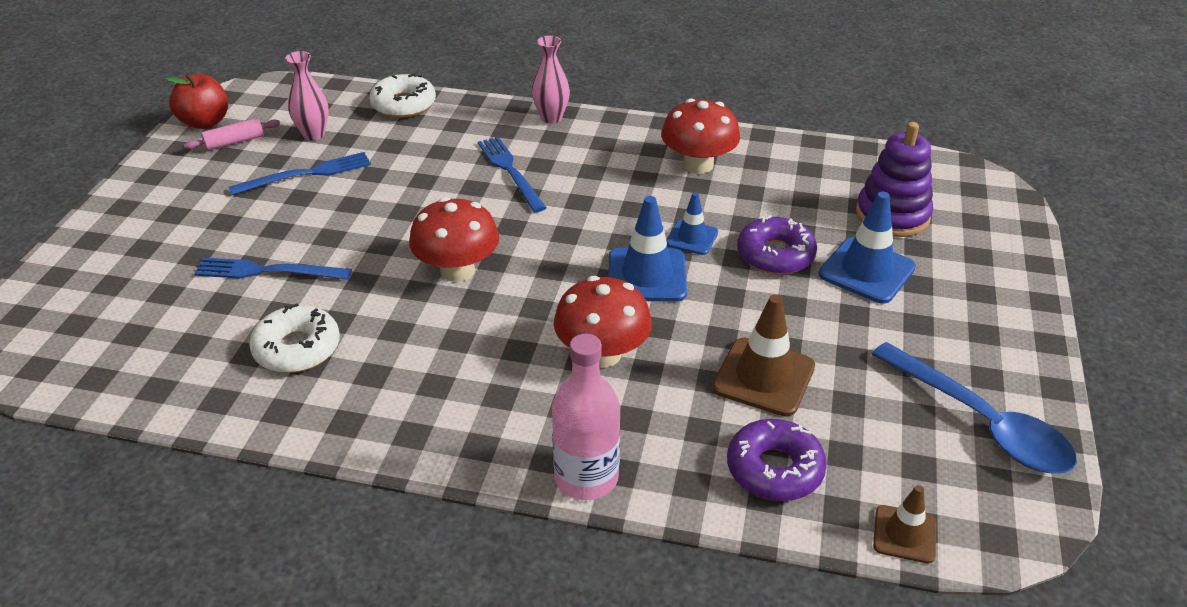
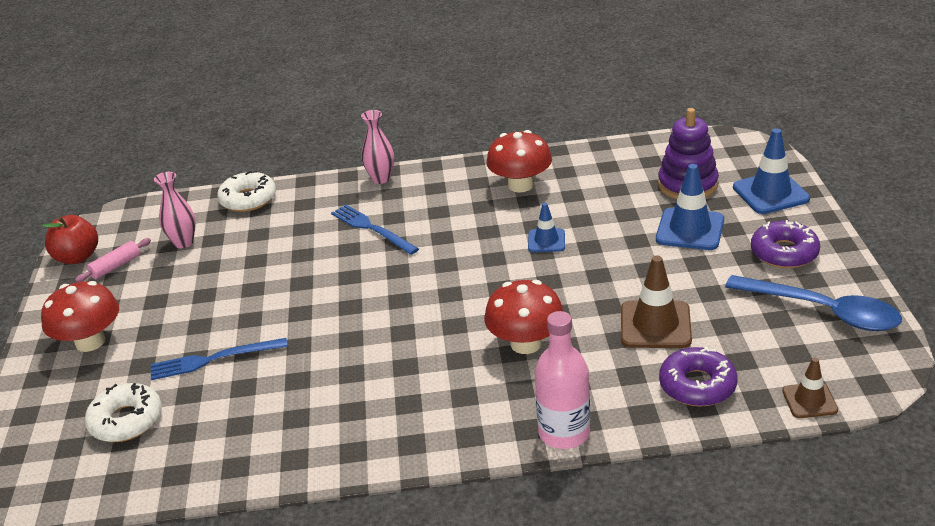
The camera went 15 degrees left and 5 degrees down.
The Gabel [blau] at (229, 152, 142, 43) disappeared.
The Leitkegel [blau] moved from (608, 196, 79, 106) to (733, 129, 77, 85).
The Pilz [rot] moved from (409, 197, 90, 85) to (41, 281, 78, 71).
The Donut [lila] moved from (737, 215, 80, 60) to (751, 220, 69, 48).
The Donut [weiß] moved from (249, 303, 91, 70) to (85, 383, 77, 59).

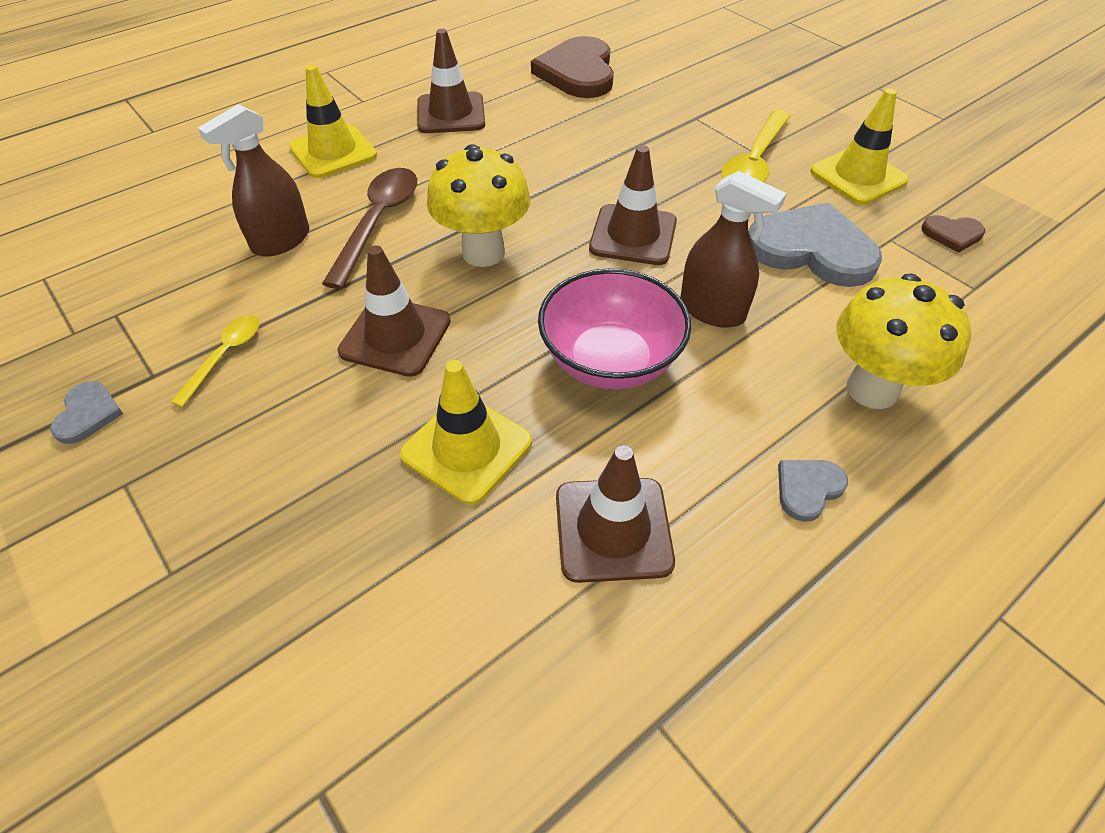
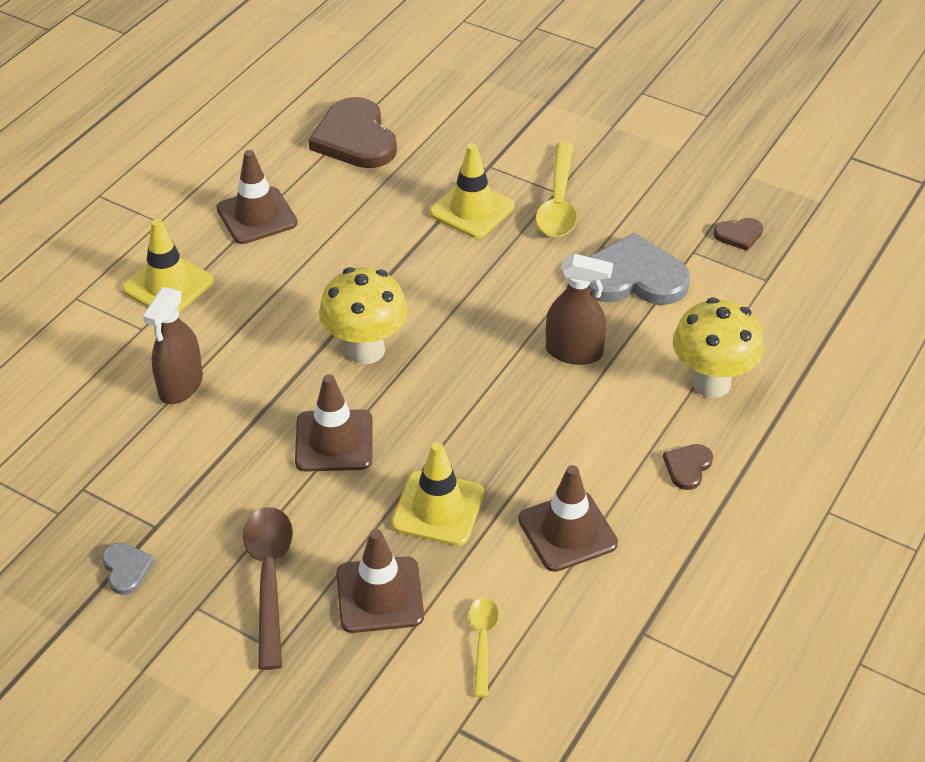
The camera went 20 degrees left and 5 degrees down.
The Leitkegel [gelb] moved from (810, 88, 99, 117) to (430, 144, 84, 94).
The Leitkegel [braun] moved from (589, 145, 88, 120) to (336, 529, 88, 104).
The Löffel [braun] moved from (322, 168, 95, 121) to (243, 507, 50, 163).
The Schüssel [rosa] at (538, 268, 153, 121) disappeared.
The Löffel [gelb] moved from (171, 315, 89, 92) to (469, 598, 30, 100).
The Herz [grau] at (778, 460, 70, 62) became the Herz [braun] at (663, 444, 50, 46).

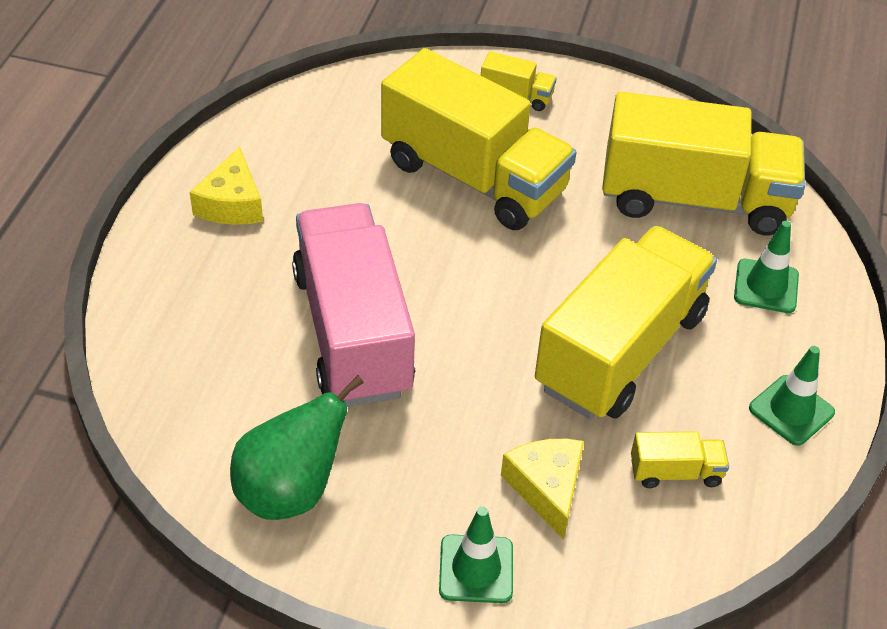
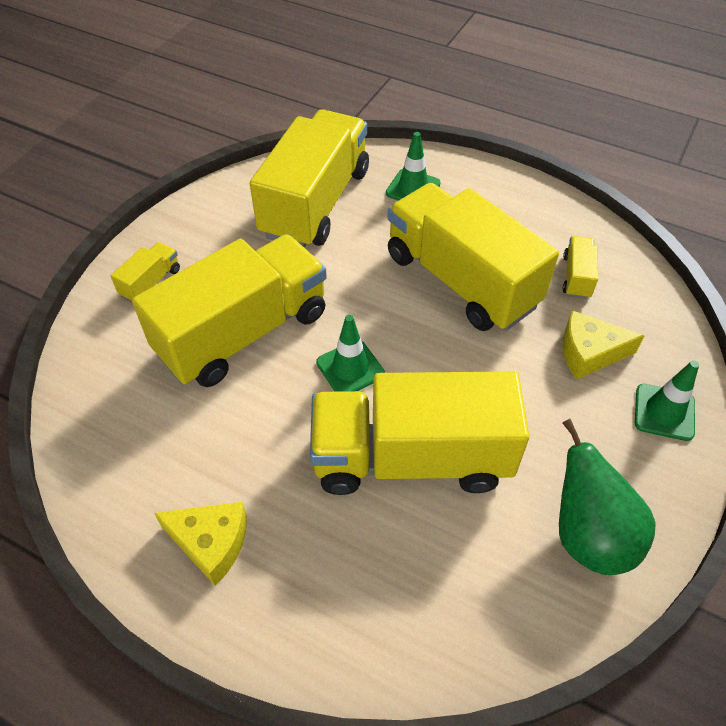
The camera went 75 degrees left and 5 degrees up.
The Lastwagen [rosa] at (292, 203, 123, 204) became the Lastwagen [gelb] at (310, 371, 219, 124).
The Leitkegel [grün] moved from (749, 346, 86, 100) to (316, 315, 69, 77).

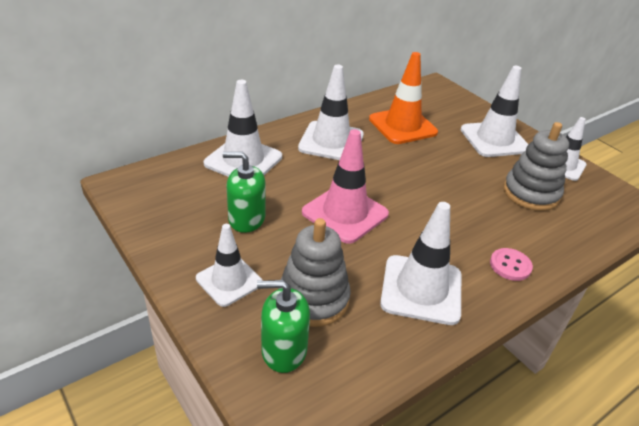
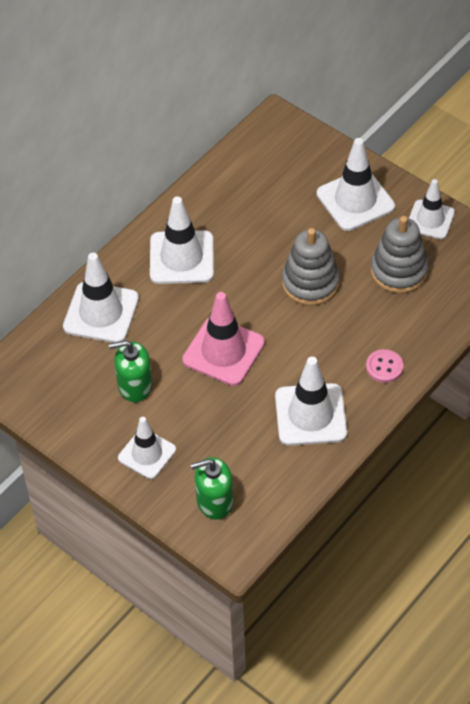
The camera went 10 degrees left and 15 degrees up.
The Leitkegel [orange] at (369, 52, 69, 92) disappeared.
The Stapelspielzeug [grau] moved from (278, 218, 73, 109) to (282, 228, 58, 78).

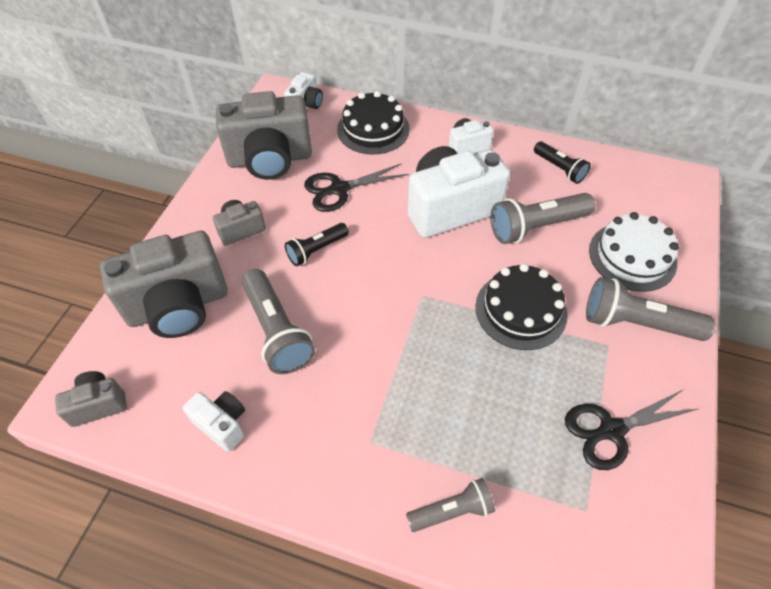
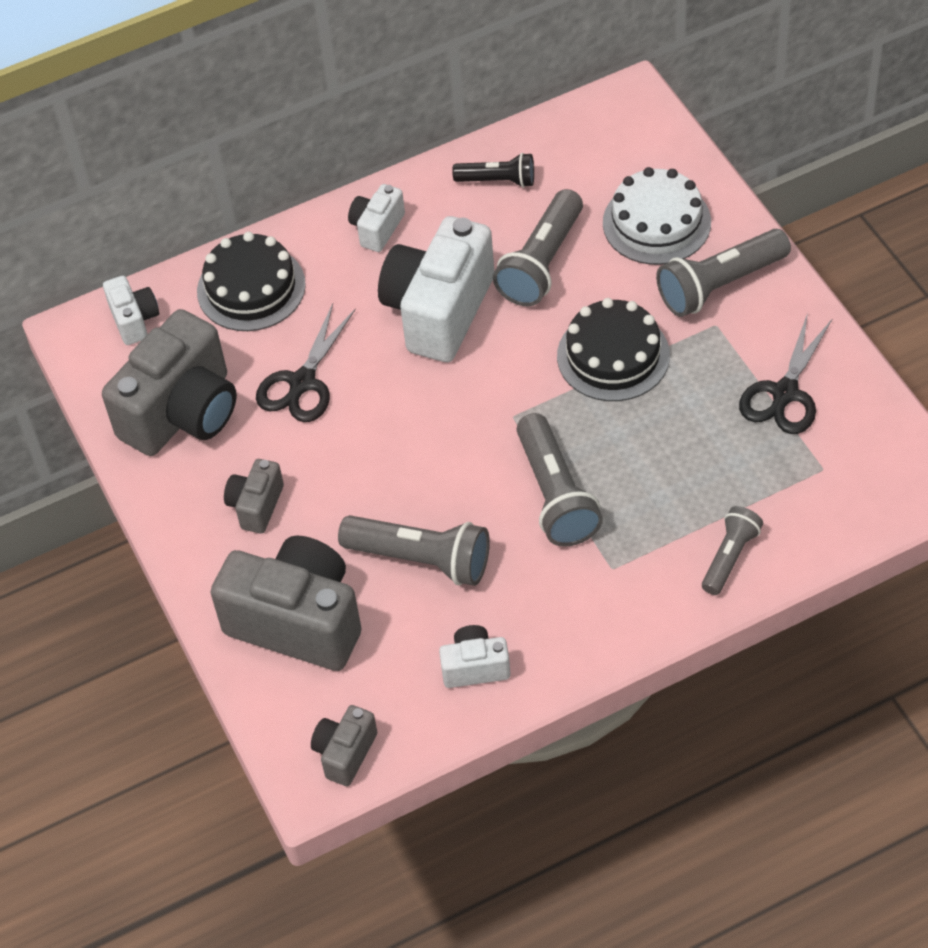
The camera went 40 degrees left and 0 degrees up.
The Taschenlampe [schwarz] at (285, 223, 64, 43) disappeared.
The Kamera [grau] at (100, 231, 128, 107) turned 90 degrees counterclockwise.
The Taschenlampe [grau] at (517, 413, 86, 134) appeared.

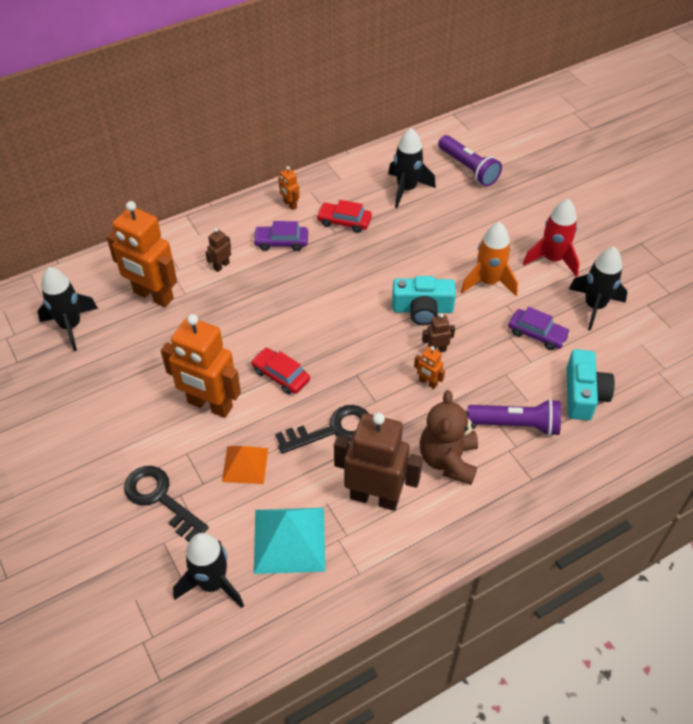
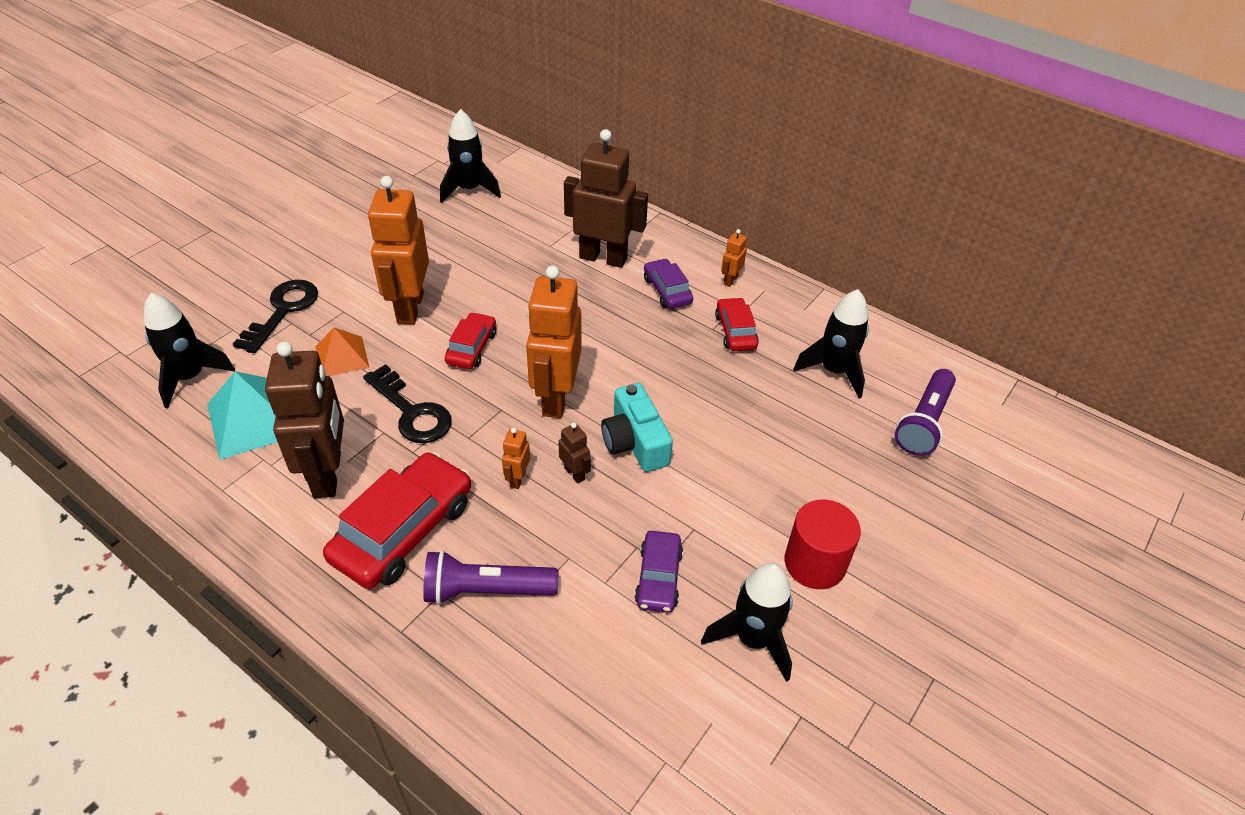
The camera went 65 degrees right and 5 degrees down.
The Rakete [rot] at (523, 199, 57, 78) was replaced by the Vollzylinder [rot] at (784, 499, 77, 90).
The Roboter [orange] moved from (107, 201, 70, 106) to (526, 266, 55, 152).
The Rakete [orange] at (461, 222, 57, 74) disappeared.
The Roboter [braun] at (205, 228, 26, 44) changed to 2.34 times the size.
The Kamera [türkis] at (567, 349, 48, 72) disappeared.
The Teddybär [braun] at (420, 390, 58, 95) was replaced by the Auto [rot] at (323, 452, 148, 137).
The Taschenlampe [lila] at (467, 399, 94, 37) turned 105 degrees clockwise.

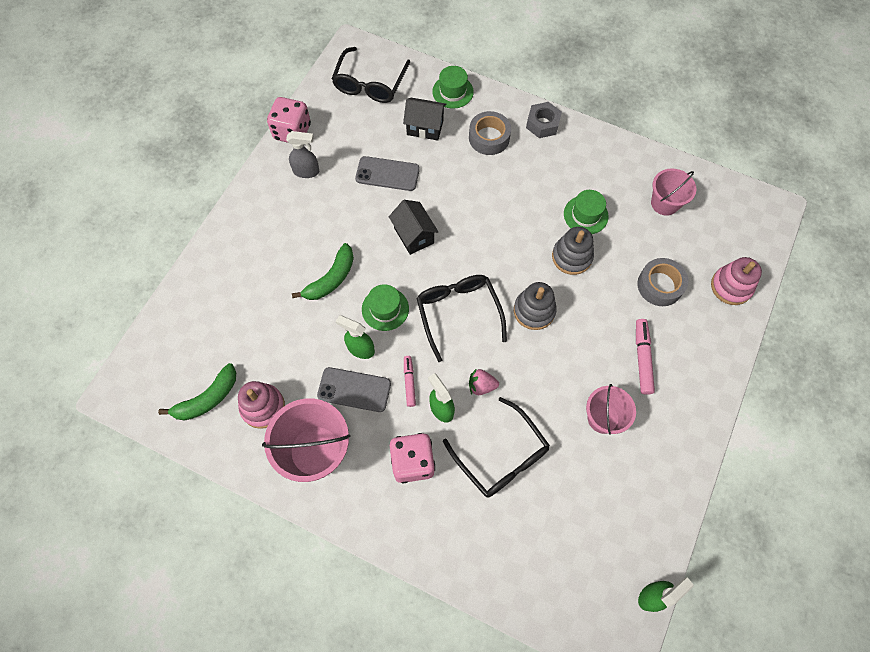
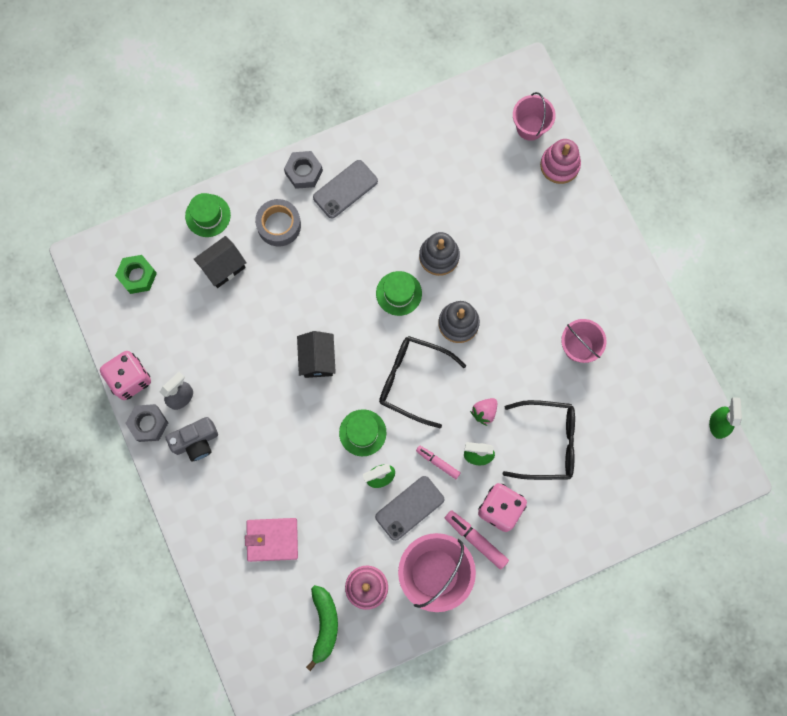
The camera went 50 degrees left and 10 degrees up.
The Brille [schwarz] at (332, 47, 78, 56) was replaced by the Sechskantmutter [grün] at (115, 255, 42, 39).
The Handy [grau] moved from (355, 156, 65, 35) to (313, 160, 65, 59).
The Eimer [rosa] moved from (651, 168, 45, 48) to (513, 92, 43, 49).
The Hut [grün] moved from (564, 190, 45, 44) to (376, 271, 46, 45).
The Haus [schwarz] at (389, 200, 50, 55) turned 75 degrees clockwise.
The Banane [grün] at (292, 243, 62, 57) disappeared.
The Klebeband [grau] at (637, 258, 51, 48) disappeared.
The Filzstift [rosa] moved from (636, 319, 19, 76) to (445, 510, 64, 60).
The Sechskantmutter [grau] at (125, 404, 43, 38) appeared.
The Kamera [grau] at (165, 417, 53, 45) appeared.
The Geldbörse [rosa] at (245, 518, 53, 44) appeared.

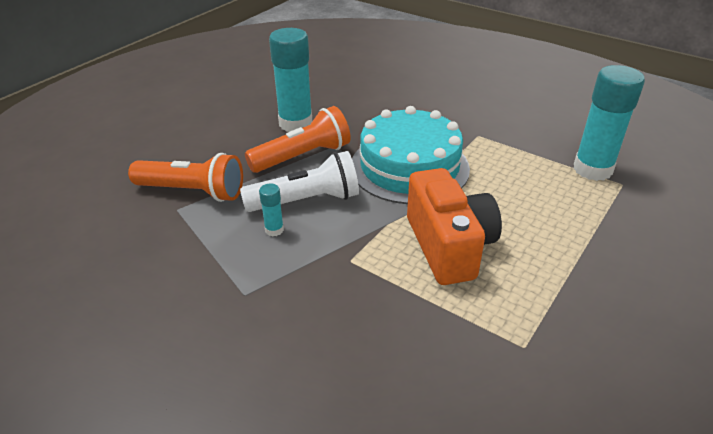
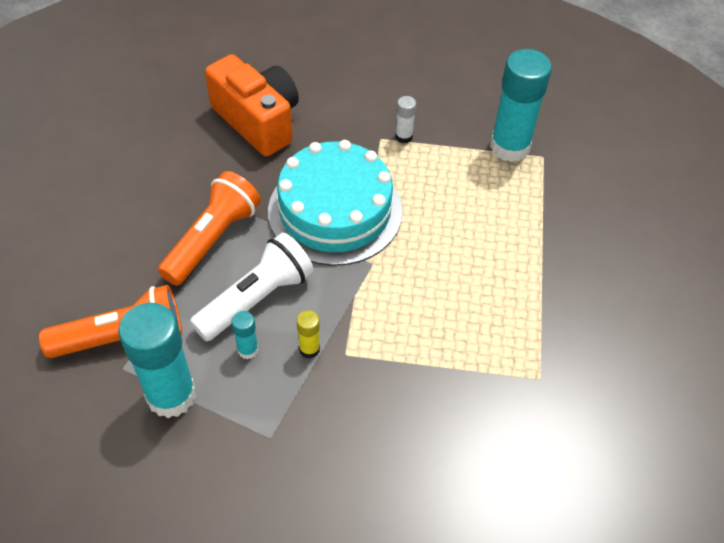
The camera went 30 degrees left and 15 degrees up.
The Klebestift [türkis] moved from (269, 28, 43, 104) to (118, 303, 78, 115).
The Kamera [orange] moved from (407, 168, 95, 117) to (205, 54, 94, 103).
The Klebestift [weiß] at (395, 96, 21, 47) appeared.
The Klebestift [gelb] at (297, 310, 23, 49) appeared.

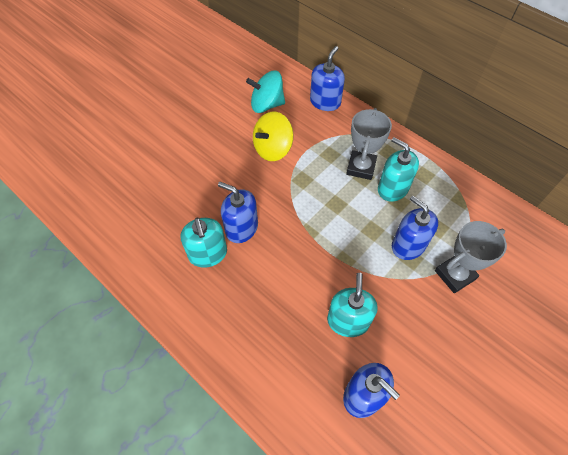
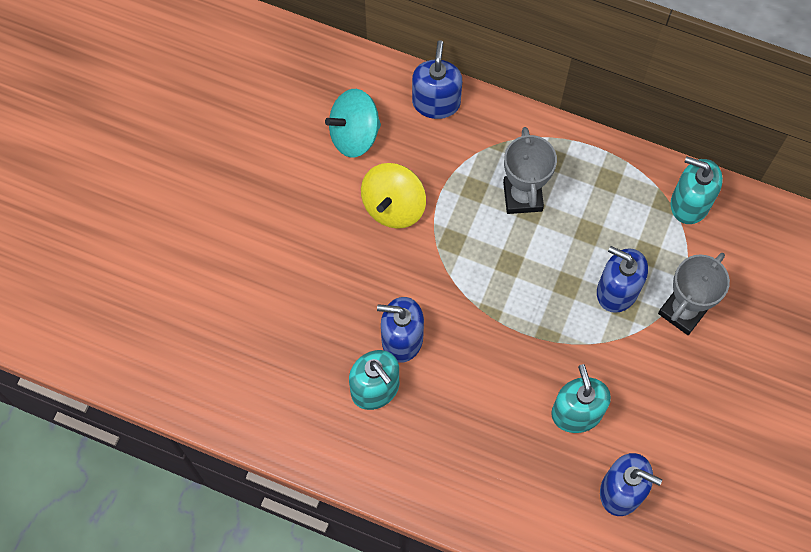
The camera went 20 degrees left and 10 degrees up.
The Seifenspender [türkis] moved from (378, 137, 41, 65) to (671, 157, 52, 67).

